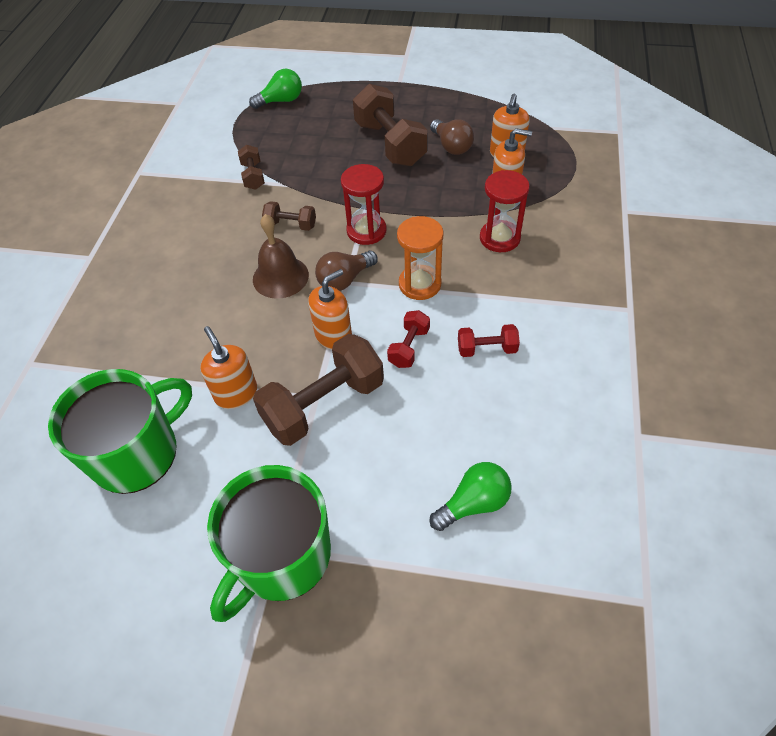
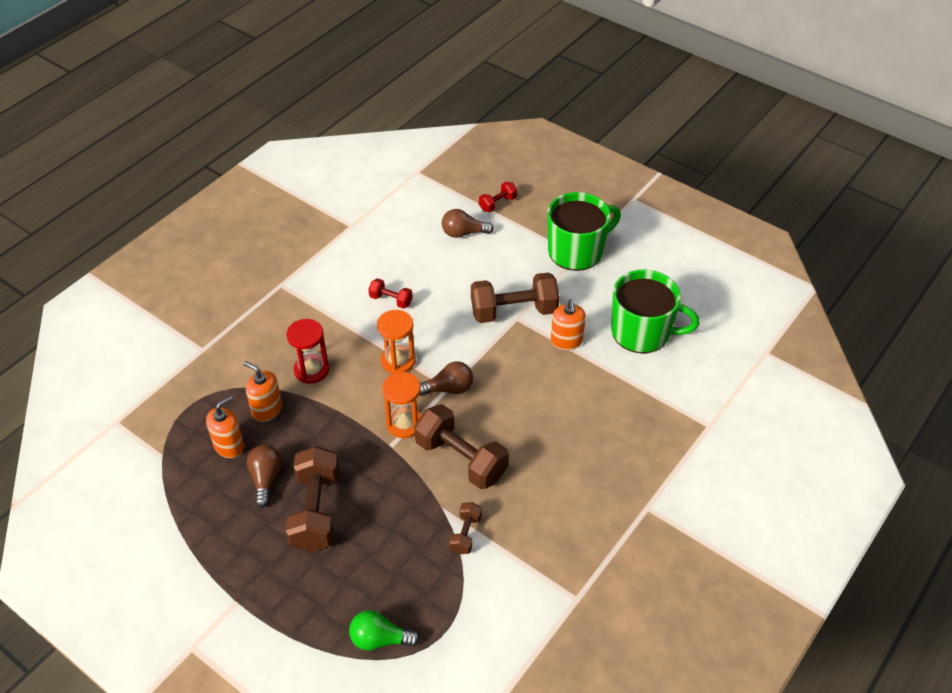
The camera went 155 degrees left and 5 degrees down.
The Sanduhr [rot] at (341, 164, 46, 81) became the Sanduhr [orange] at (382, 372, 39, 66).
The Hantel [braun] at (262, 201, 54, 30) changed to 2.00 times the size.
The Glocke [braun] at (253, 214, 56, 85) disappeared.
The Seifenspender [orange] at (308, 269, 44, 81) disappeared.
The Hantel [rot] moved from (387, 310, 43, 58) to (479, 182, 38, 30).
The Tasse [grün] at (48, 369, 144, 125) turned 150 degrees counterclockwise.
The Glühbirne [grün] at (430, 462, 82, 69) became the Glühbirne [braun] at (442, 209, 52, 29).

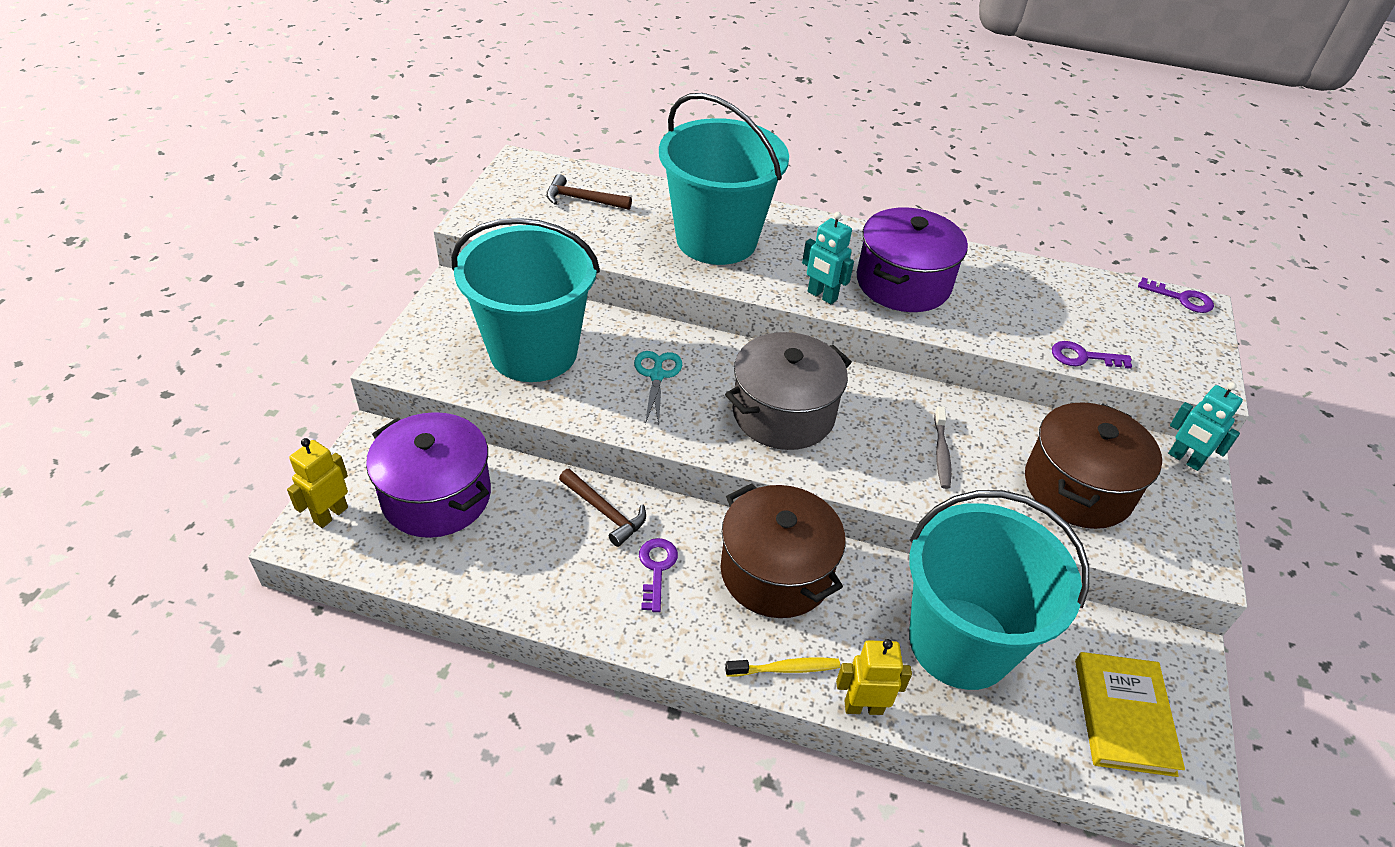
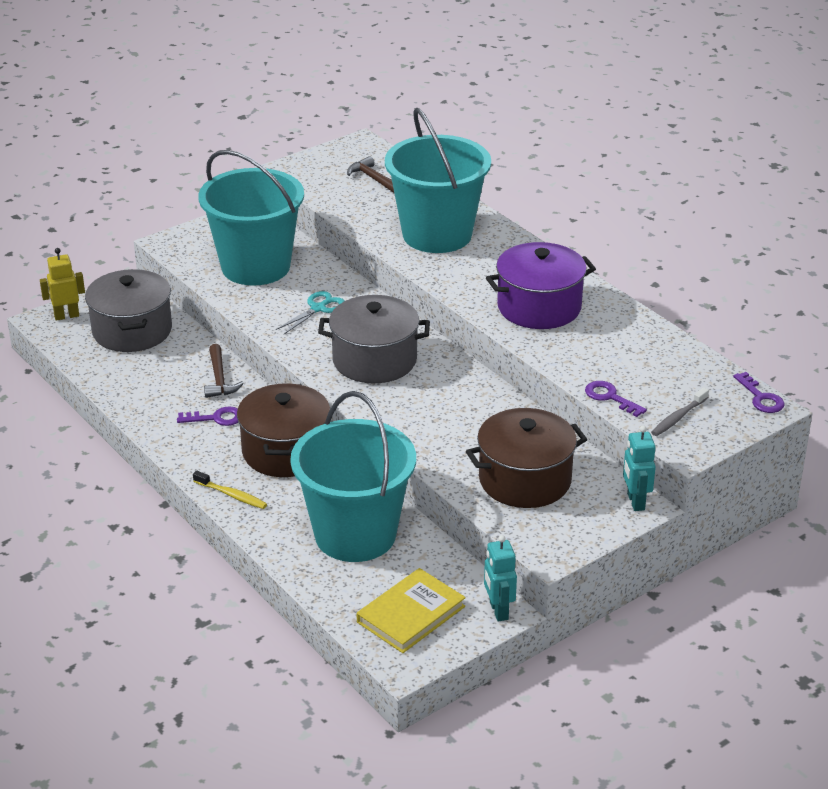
The camera went 40 degrees right and 10 degrees down.
The Roboter [türkis] moved from (802, 212, 52, 93) to (484, 535, 33, 86).
The Zahnbürste [grau] moved from (934, 406, 17, 83) to (651, 387, 58, 49).
The Kochtopf [lila] at (366, 412, 125, 126) became the Kochtopf [grau] at (85, 269, 87, 83).
The Schlüssel [lila] at (639, 538, 39, 74) turned 45 degrees clockwise.
The Roboter [gelb] at (836, 639, 76, 76) disappeared.

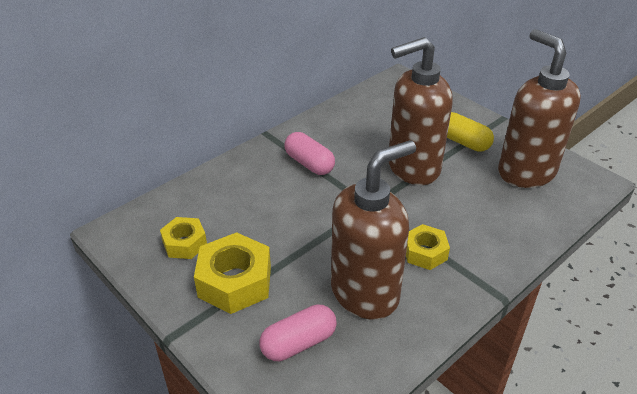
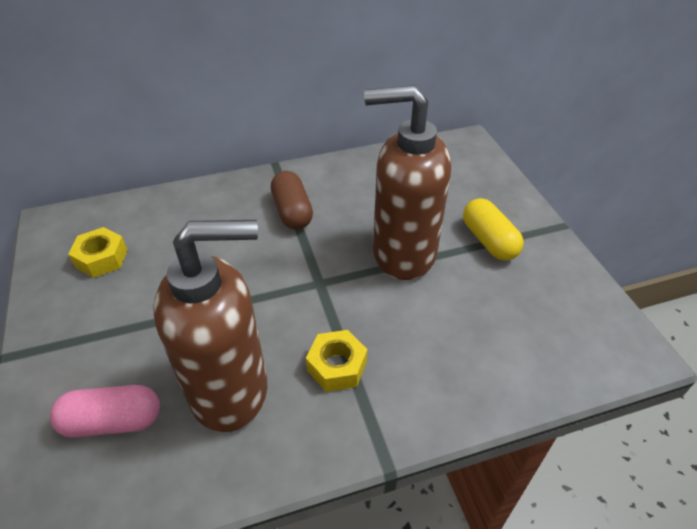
The camera went 25 degrees right and 5 degrees up.
The Seifenspender [braun] at (498, 29, 83, 159) disappeared.
The Kapsel [rosa] at (284, 132, 51, 43) became the Kapsel [braun] at (271, 171, 42, 59).
The Sechskantmutter [gelb] at (194, 232, 77, 82) disappeared.

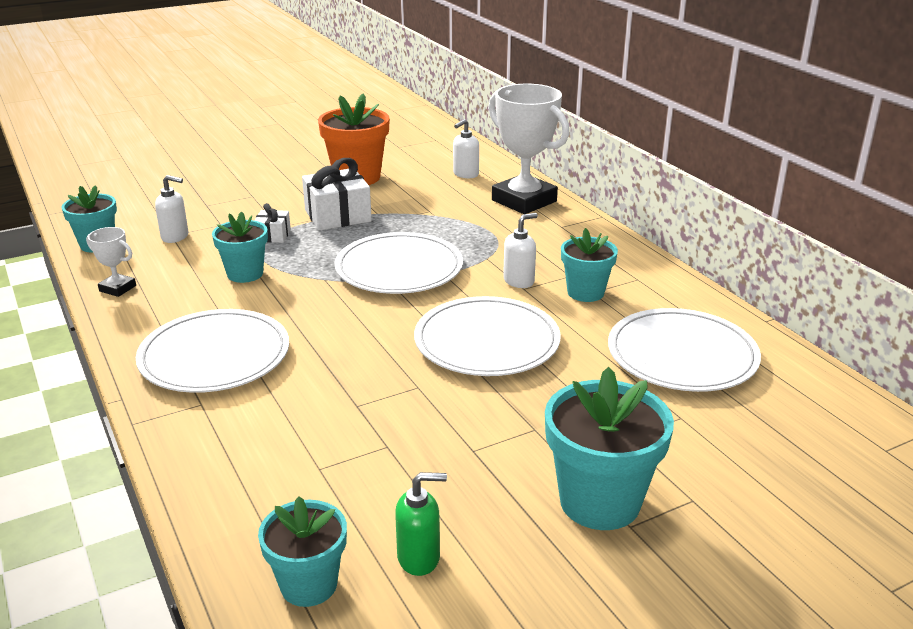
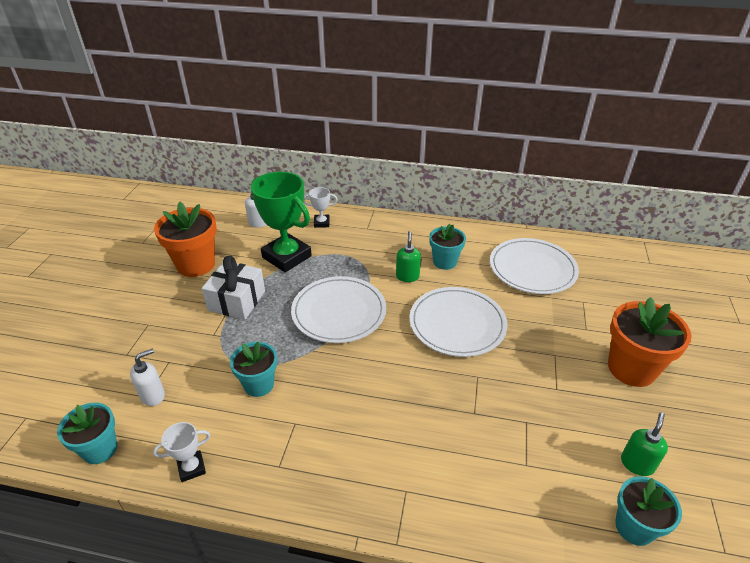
The camera went 50 degrees left and 10 degrees up.
The Pokal [weiß] at (488, 84, 82, 130) changed to 0.46 times the size.
The Geschenk [weiß] at (254, 203, 37, 40) disappeared.
The Seifenspender [weiß] at (503, 213, 35, 75) became the Seifenspender [grün] at (396, 231, 25, 51).
The Teller [weiß] at (136, 309, 153, 84) disappeared.
The Blumentopf [türkis] at (545, 367, 129, 163) became the Blumentopf [orange] at (608, 297, 84, 90).
The Pokal [grün] at (251, 171, 61, 101) appeared.

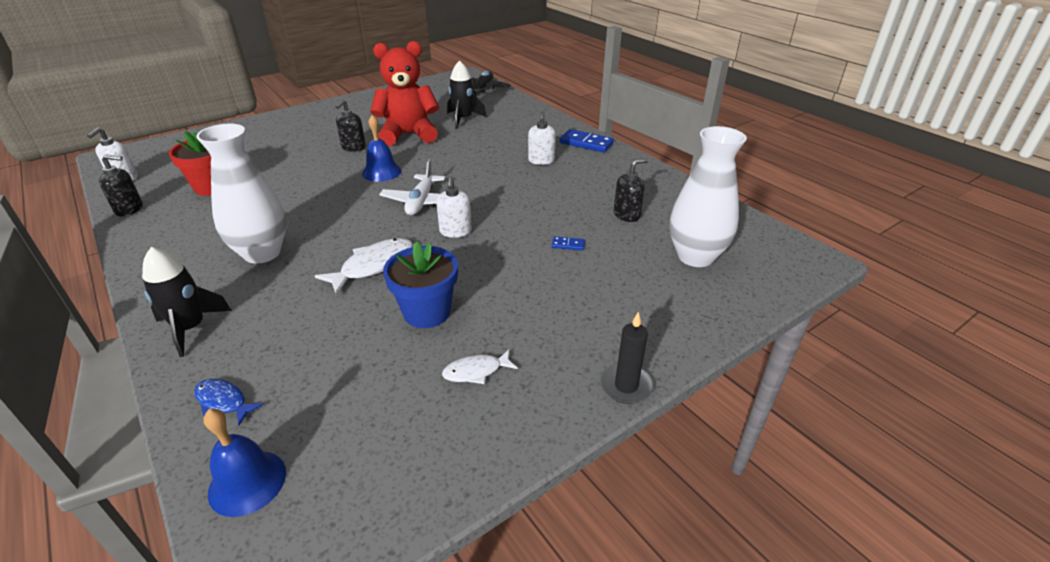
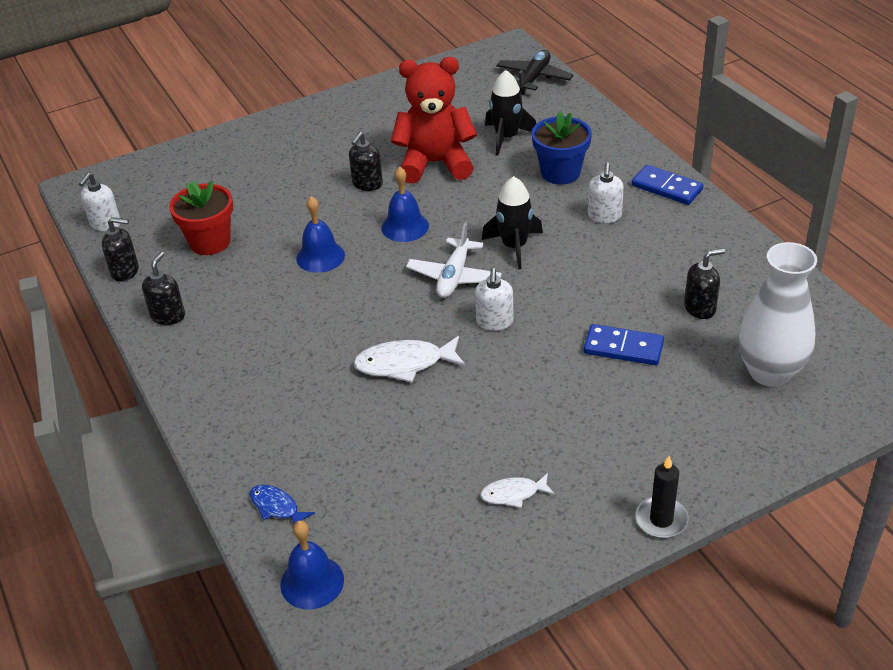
The camera went 10 degrees right and 5 degrees up.
The Vase [weiß] at (196, 124, 91, 140) disappeared.
The Dominostein [blau] at (552, 236, 33, 15) changed to 2.04 times the size.
The Fisch [weiß] at (315, 238, 98, 57) turned 150 degrees counterclockwise.
The Blumentopf [blau] moved from (383, 241, 75, 87) to (532, 112, 60, 73).
The Rakete [schwarz] moved from (142, 247, 90, 110) to (482, 176, 61, 94).
The Glocke [blau] at (296, 196, 49, 77) appeared.
The Seifenspender [schwarz] at (142, 252, 43, 73) appeared.

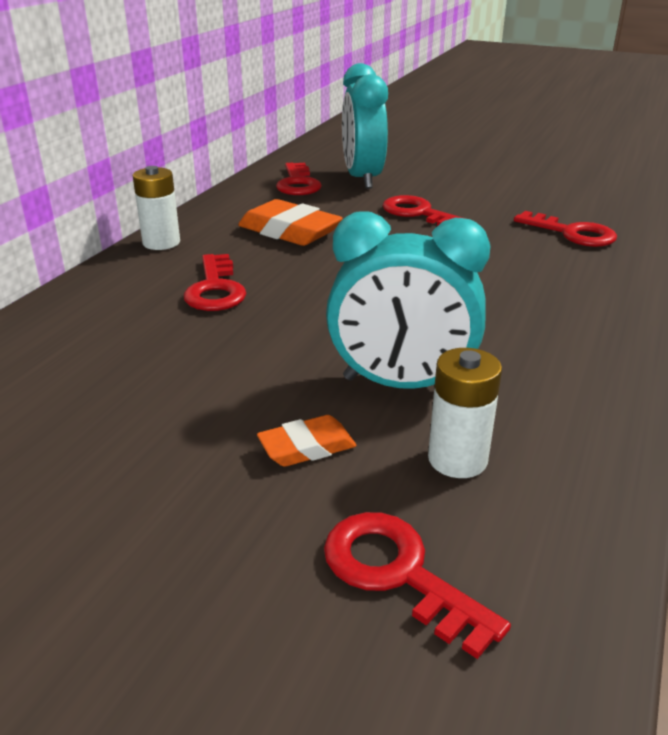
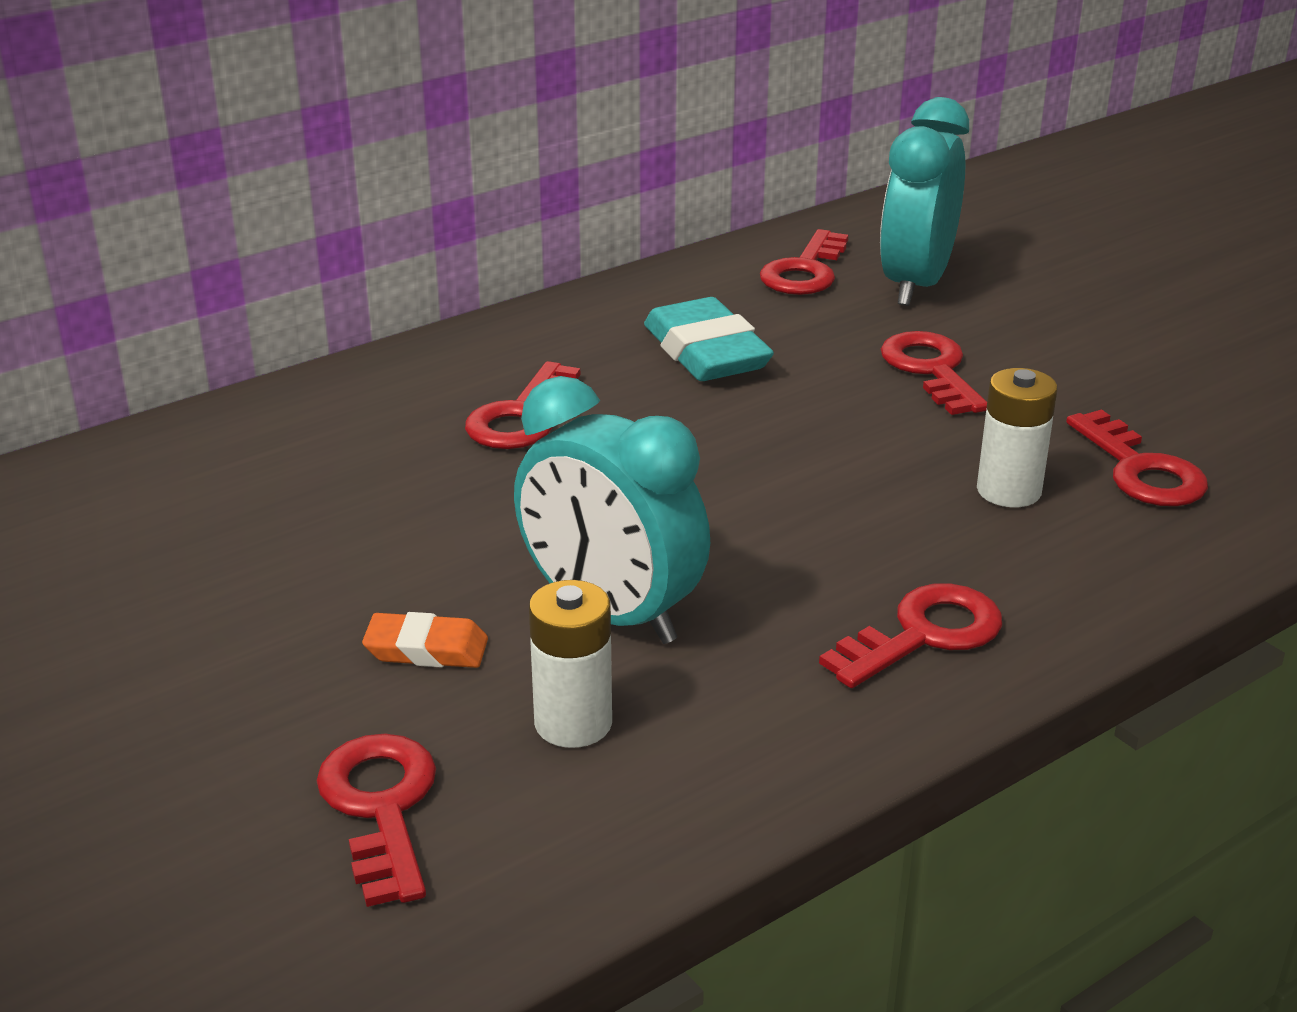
The camera went 30 degrees right and 0 degrees up.
The Batterie [weiß] moved from (132, 166, 48, 84) to (977, 368, 81, 139).
The Radiergummi [orange] at (238, 199, 105, 47) became the Radiergummi [türkis] at (644, 297, 130, 84).
The Schlüssel [rot] at (819, 583, 183, 105) appeared.

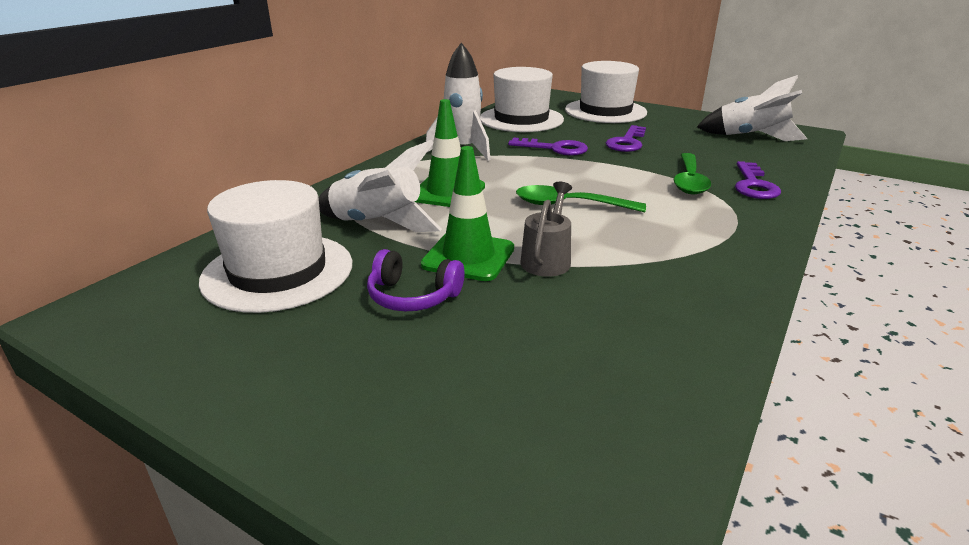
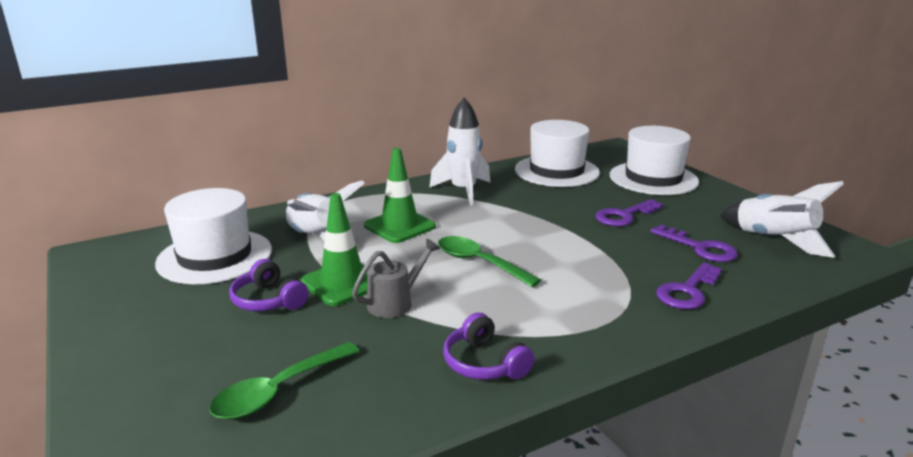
The camera went 30 degrees right and 5 degrees down.
The Schlüssel [lila] moved from (508, 137, 80, 19) to (650, 225, 88, 37).
The Löffel [grün] moved from (674, 153, 37, 41) to (209, 342, 150, 78).
The Kopfhörer [lila] at (443, 313, 91, 67) appeared.

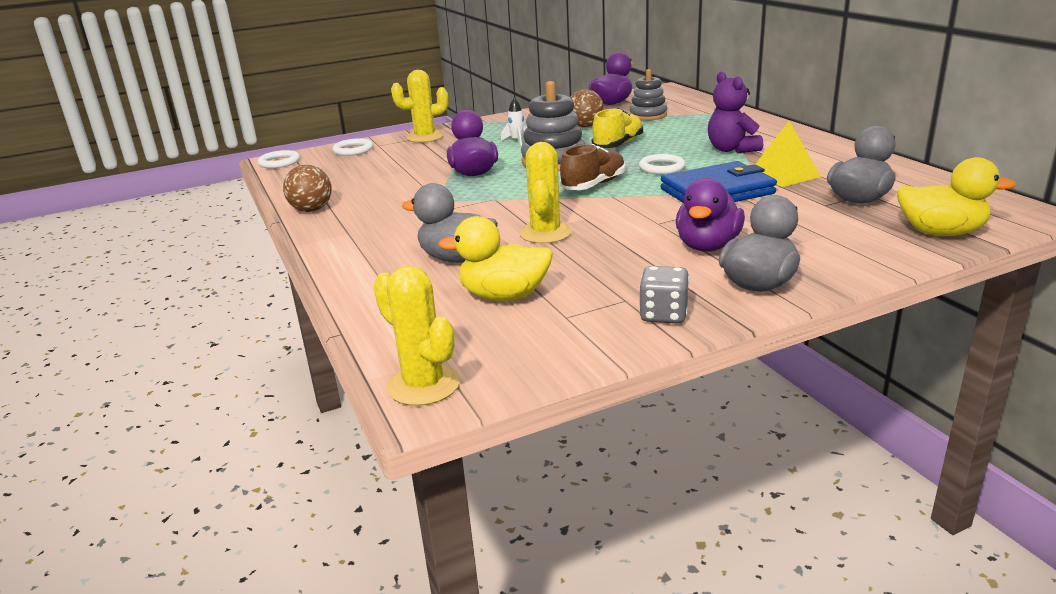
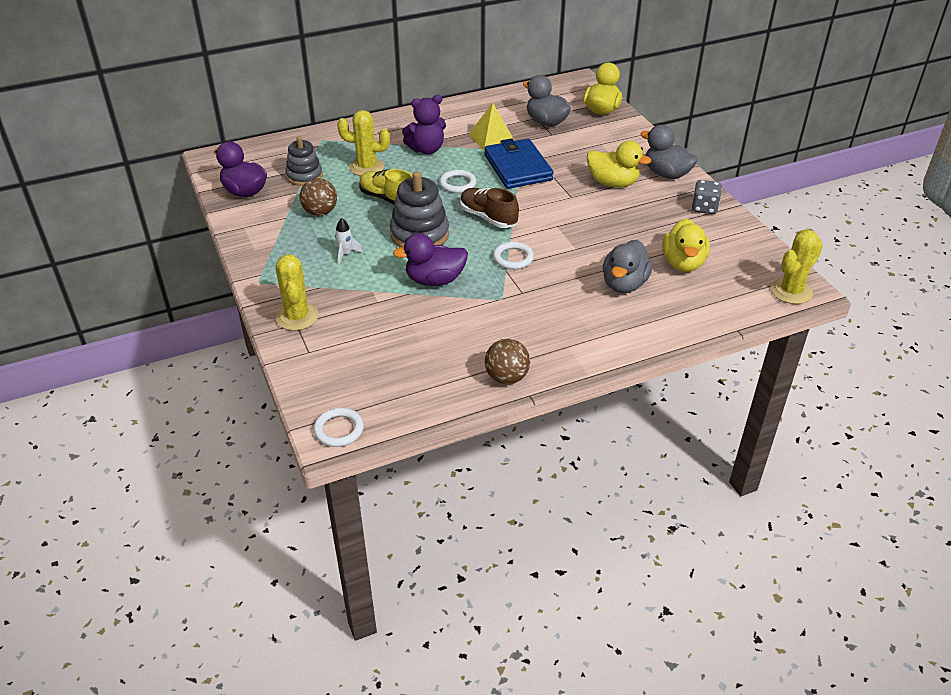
The camera went 90 degrees left and 15 degrees up.
The Ring [weiß] moved from (333, 138, 40, 18) to (493, 242, 41, 27).
The Kaktus [gelb] moved from (519, 142, 53, 102) to (337, 110, 53, 66).
The Ente [lila] at (676, 178, 69, 74) became the Ente [gelb] at (587, 141, 64, 46).

